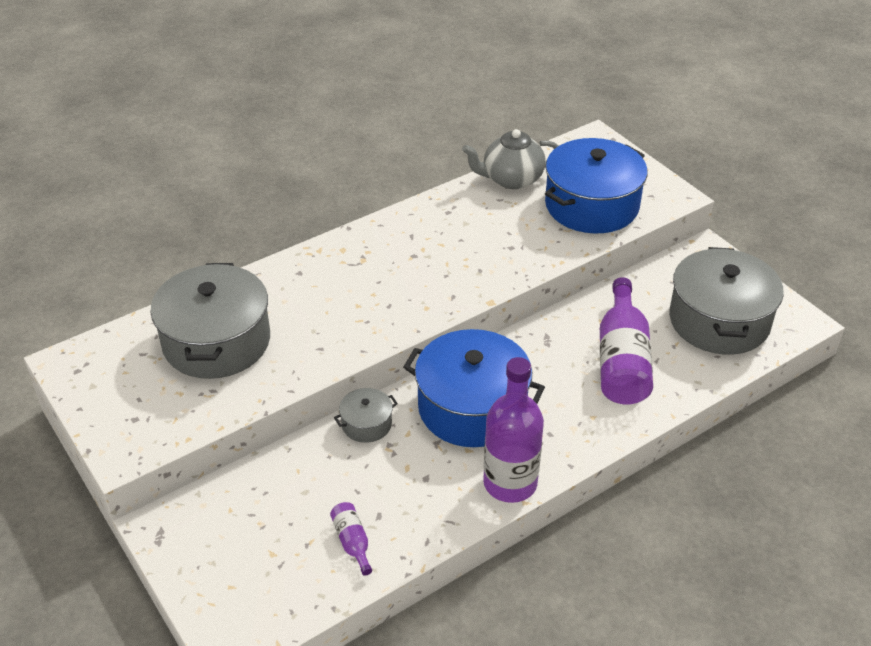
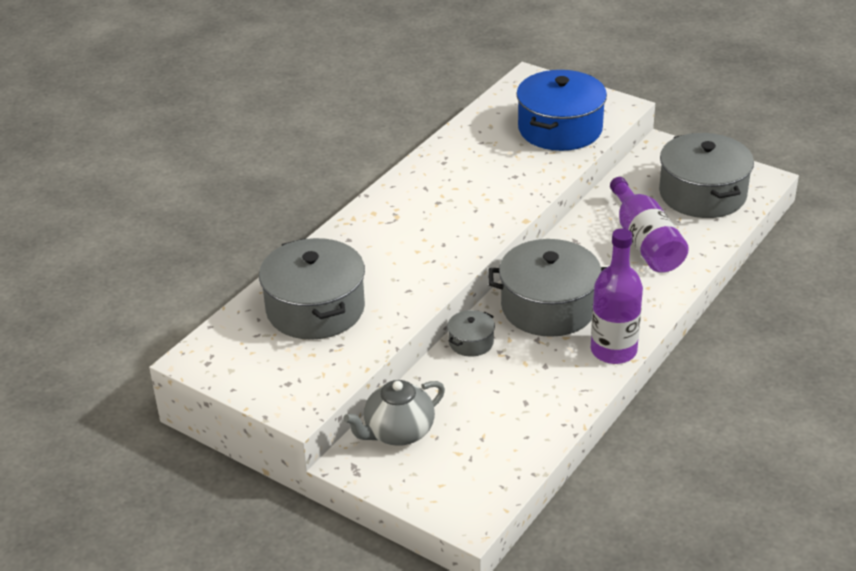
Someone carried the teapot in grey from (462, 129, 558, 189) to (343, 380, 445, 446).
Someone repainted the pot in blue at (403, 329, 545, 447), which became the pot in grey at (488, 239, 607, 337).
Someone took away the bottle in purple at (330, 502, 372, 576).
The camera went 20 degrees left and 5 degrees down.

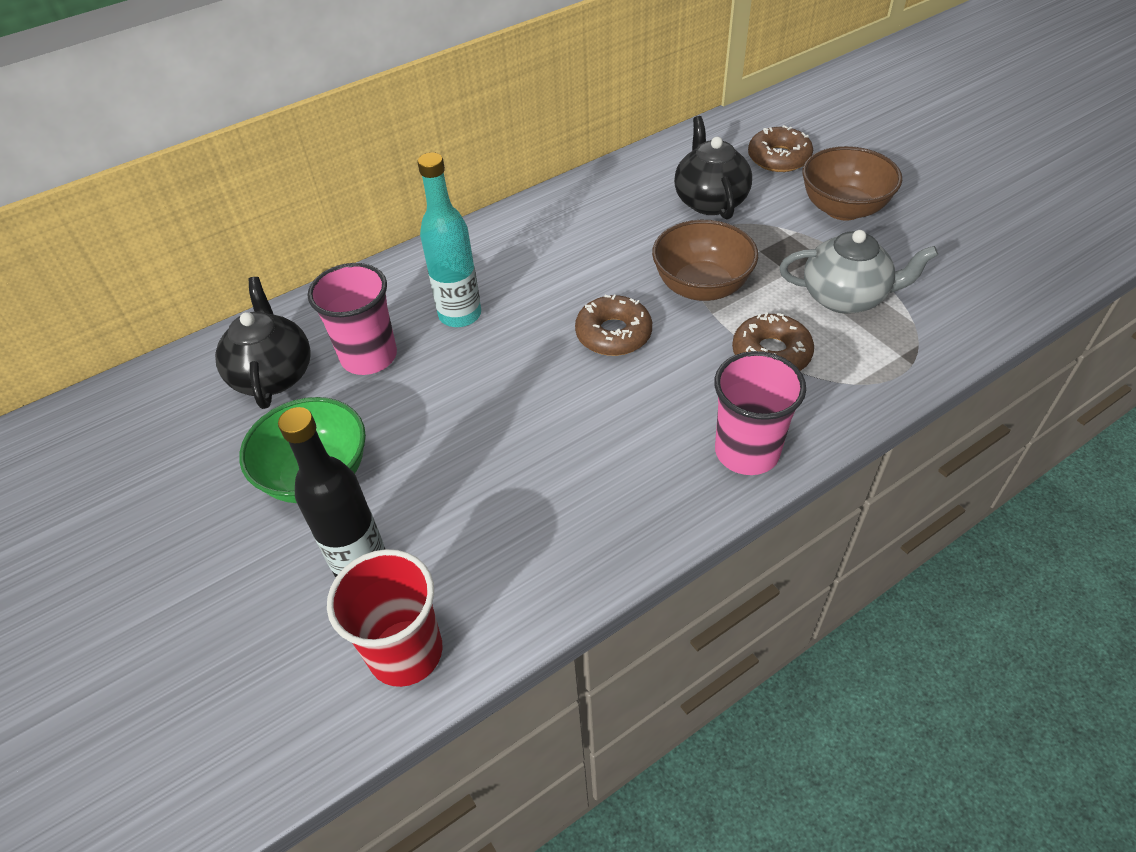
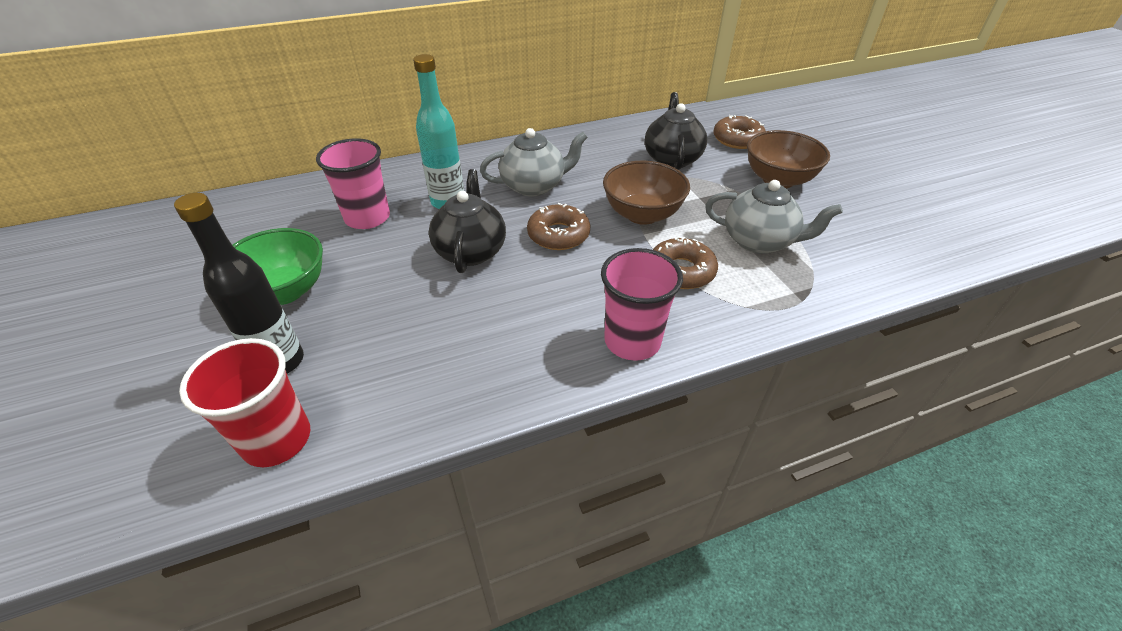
Someone carried the teapot in black from (215, 277, 311, 409) to (429, 169, 506, 273).
Someone put down the teapot in grey at (480, 128, 588, 197).
The camera went 10 degrees right and 5 degrees down.

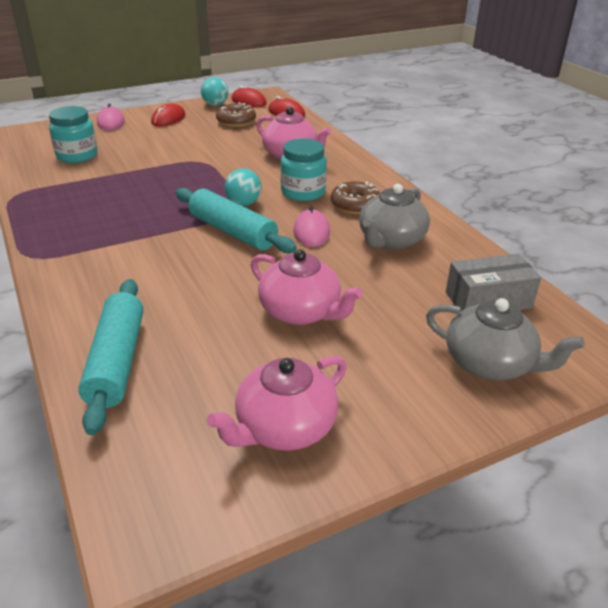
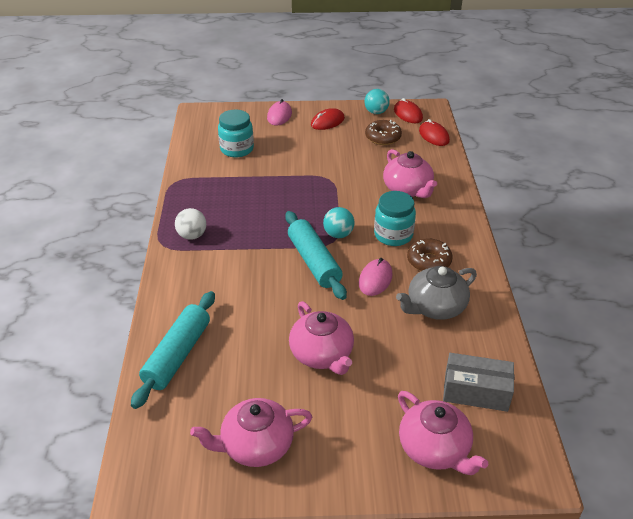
Someone put down the ball in white at (175, 208, 206, 240).
Someone repainted the teapot in grey at (426, 298, 585, 380), which became the teapot in pink at (398, 391, 488, 475).
The camera went 25 degrees right and 5 degrees up.

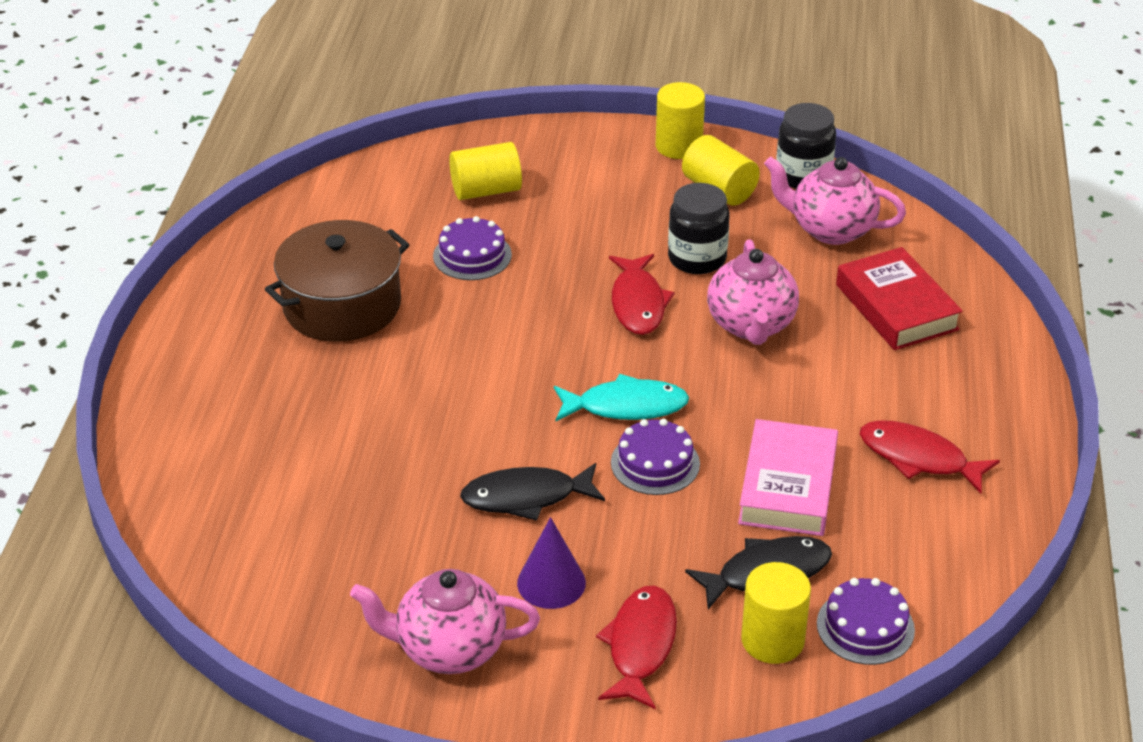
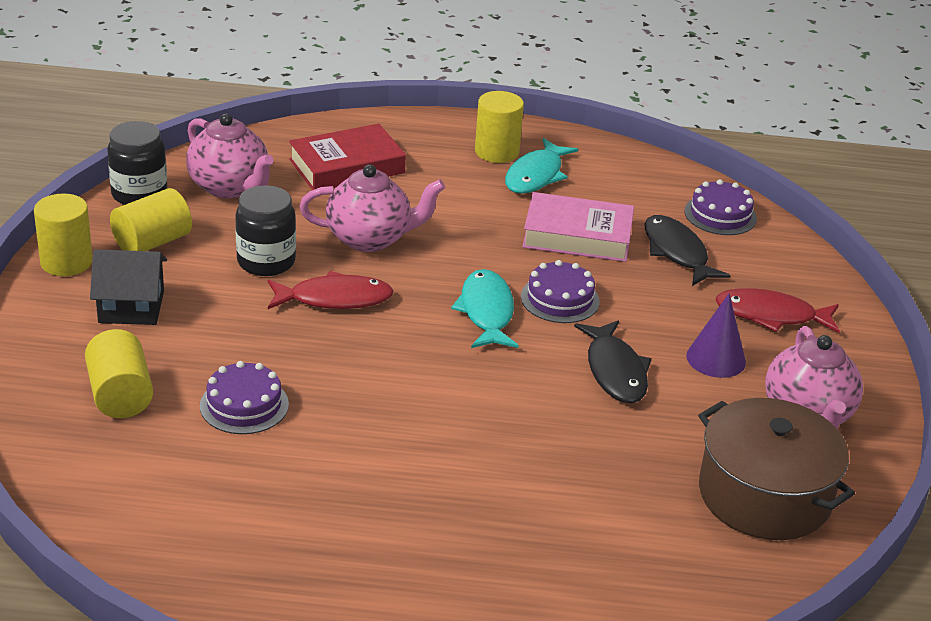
Someone put down the house in black at (90, 249, 167, 325).
Someone rotated the teapot in pink at (764, 157, 906, 245) by 60 degrees counterclockwise.
Someone carried the cylinder in yellow from (741, 562, 811, 664) to (475, 91, 524, 163).
Someone repainted the fish in red at (860, 420, 1000, 494), which became the fish in turquoise at (505, 138, 579, 194).
Someone carried the pot in brown from (265, 220, 410, 342) to (698, 398, 855, 540).
The camera went 95 degrees left and 5 degrees down.

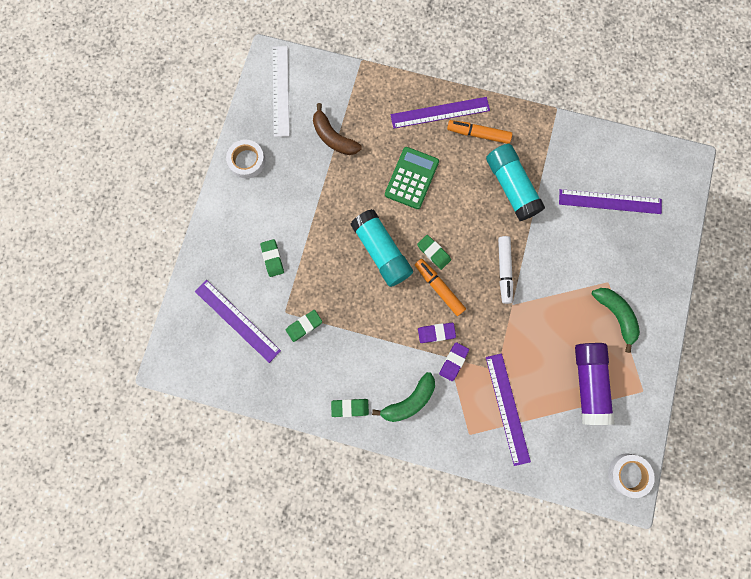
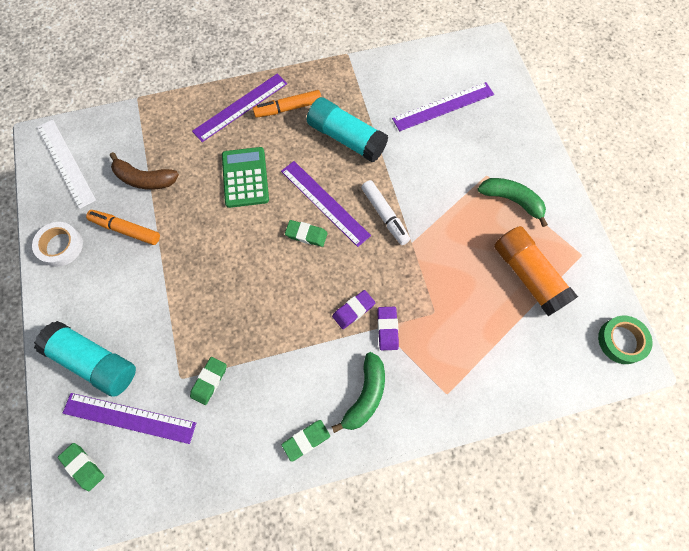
Someone carried the glue stick in turquoise from (351, 209, 413, 287) to (34, 321, 136, 397).
Someone carried the eraser in green from (260, 239, 284, 277) to (58, 443, 104, 491).
Someone carried the marker in orange from (415, 259, 466, 316) to (86, 210, 160, 245).
Someone carried the ruler in purple from (486, 353, 531, 466) to (281, 161, 371, 247).
Someone repainted the glue stick in purple at (575, 343, 614, 425), which became the glue stick in orange at (494, 226, 578, 316).
Someone repainted the tape in white at (608, 453, 655, 498), which became the tape in green at (598, 315, 652, 364).
The camera went 30 degrees left and 10 degrees down.

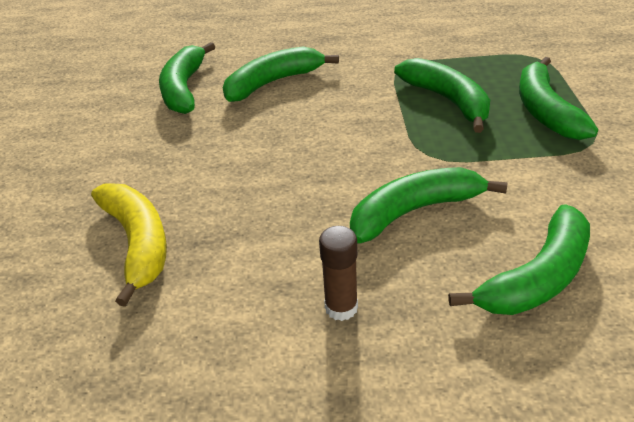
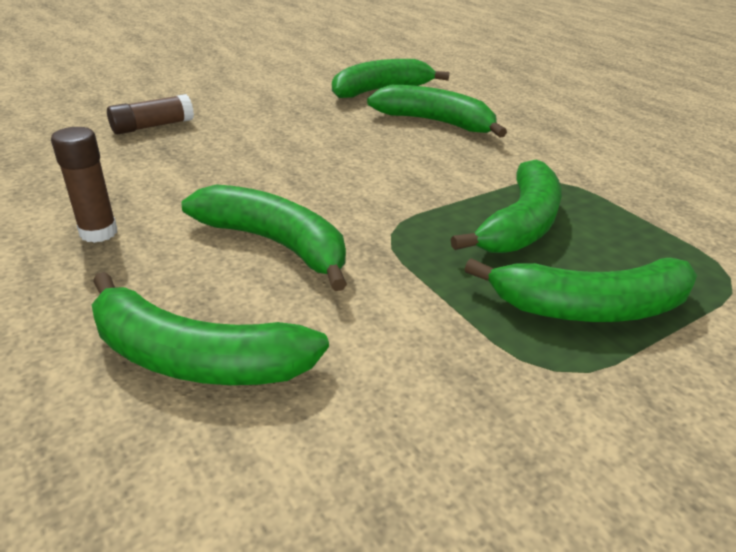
Someone swapped the banana in yellow at (91, 184, 167, 307) for the glue stick in brown at (107, 94, 194, 134).
Someone rotated the banana in green at (519, 57, 598, 140) by 150 degrees counterclockwise.
The camera went 55 degrees right and 5 degrees down.

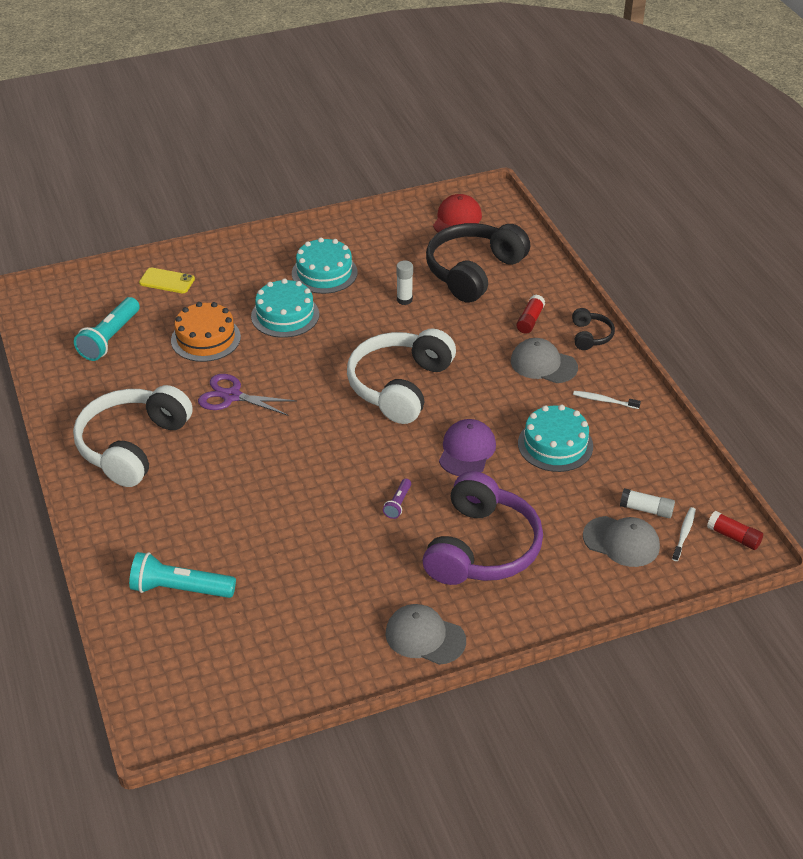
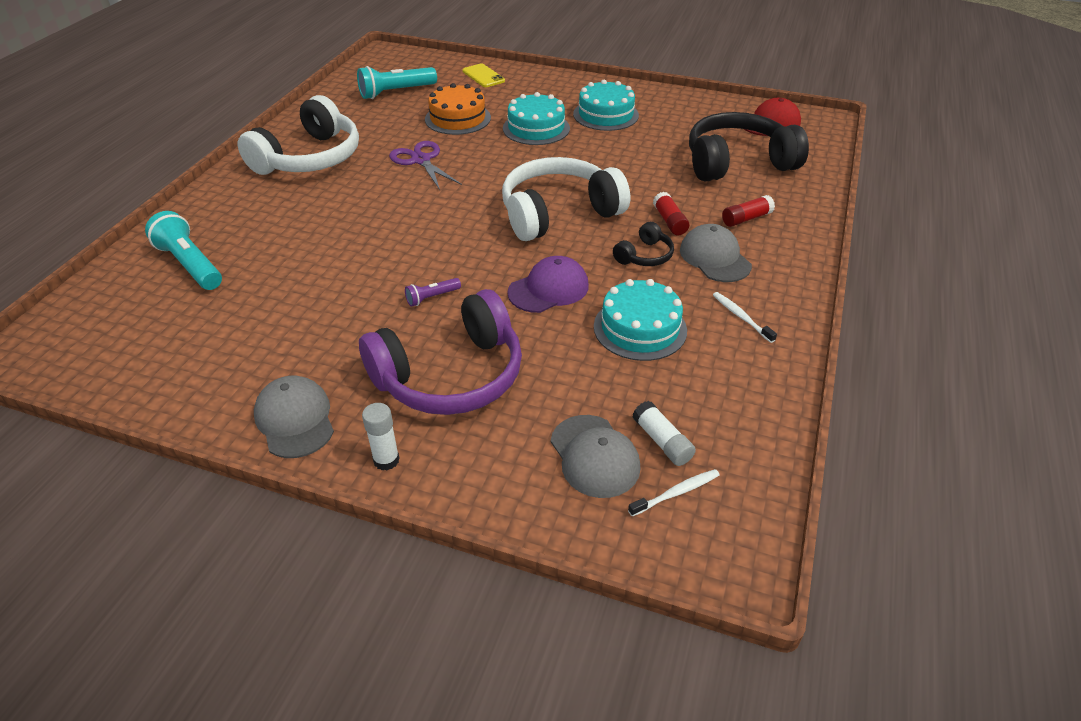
Someone rotated the headphones in white at (73, 385, 193, 487) by 150 degrees clockwise.
Someone carried the glue stick in white from (396, 261, 413, 305) to (362, 403, 400, 470).
Someone carried the headphones in black from (572, 308, 615, 350) to (613, 222, 674, 266).
Someone carried the glue stick in red from (707, 511, 763, 550) to (653, 192, 689, 235).
The camera went 40 degrees right and 0 degrees up.

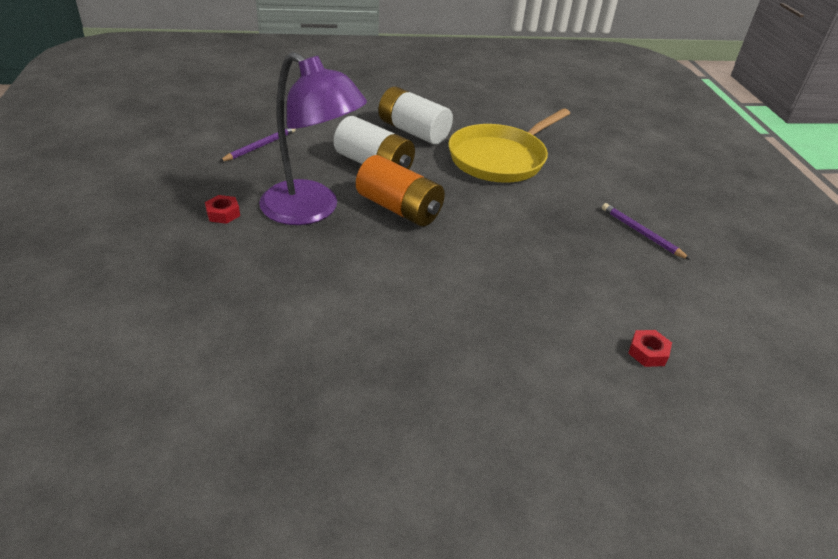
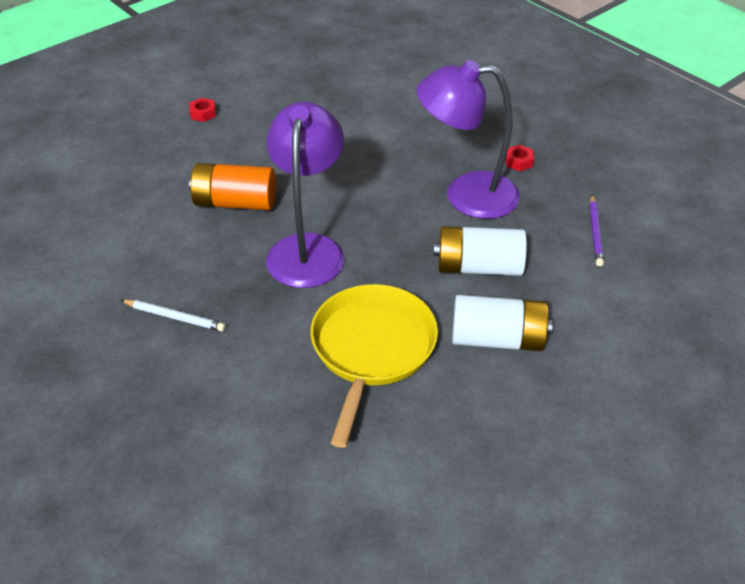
Someone repainted the pencil in purple at (602, 203, 690, 260), which became the pencil in white at (121, 300, 226, 331).
Someone carried the nut in red from (628, 330, 672, 367) to (189, 98, 216, 122).
Someone carried the battery in orange from (356, 155, 445, 226) to (189, 163, 276, 210).
Someone put down the lamp in purple at (266, 102, 345, 288).
The camera went 150 degrees right and 5 degrees up.

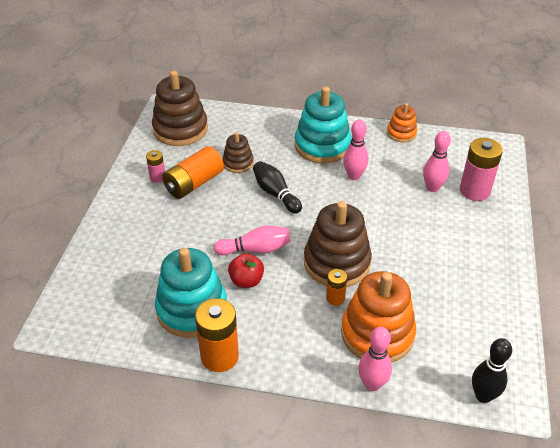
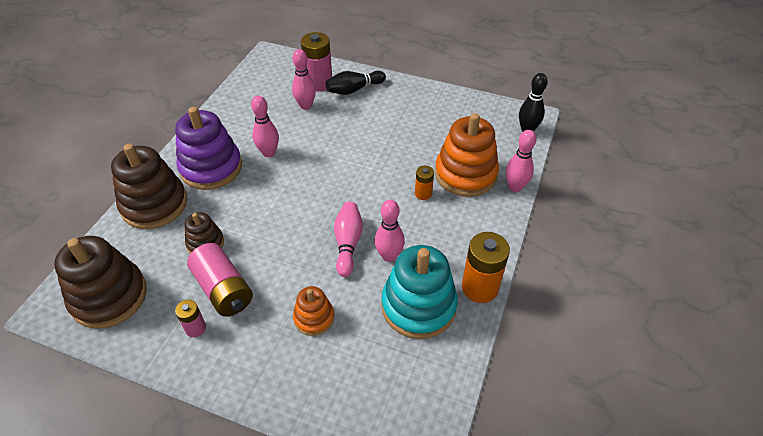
Someone carried the stacking toy in brown from (304, 201, 372, 287) to (111, 144, 187, 229).
Someone repainted the stacking toy in turquoise at (295, 86, 352, 163), which became the stacking toy in purple at (175, 107, 242, 190).
Someone repainted the battery in orange at (162, 146, 224, 199), which became the battery in pink at (187, 243, 253, 317).
Someone carried the stacking toy in orange from (387, 103, 417, 142) to (293, 286, 334, 336).
Someone carried the bowling pin in black from (253, 161, 302, 214) to (326, 71, 386, 95).
Someone swapped the apple in red at (228, 253, 264, 288) for the bowling pin in pink at (375, 200, 405, 262).
The camera went 80 degrees left and 5 degrees up.

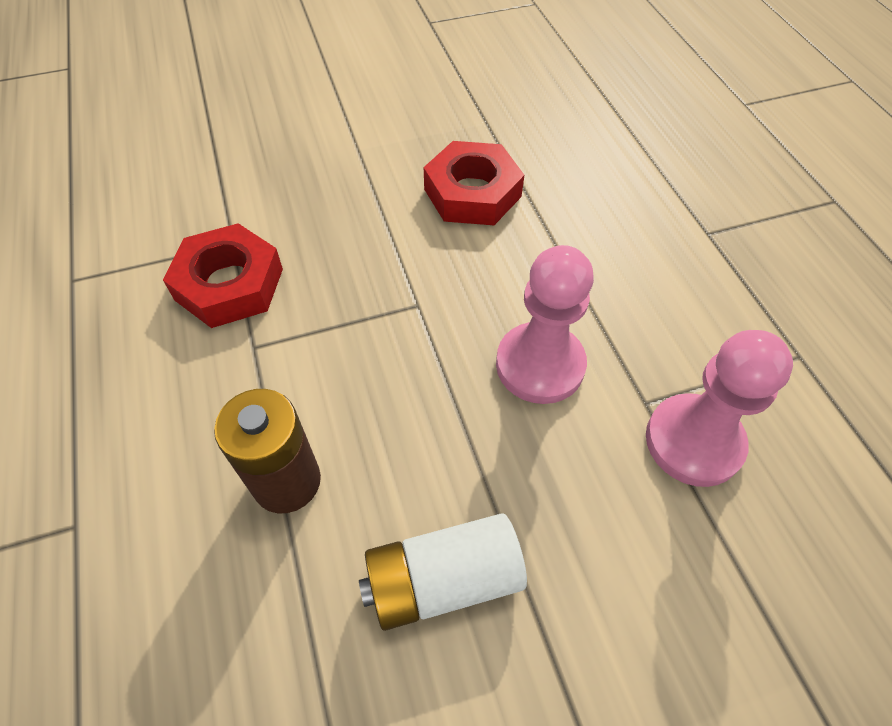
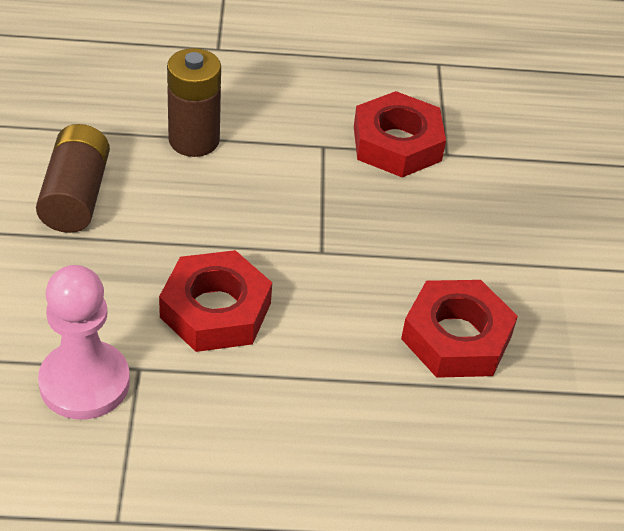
Someone repainted the battery in white at (359, 513, 527, 631), which became the battery in brown at (36, 124, 110, 233).
Someone swapped the pawn in pink at (496, 245, 594, 404) for the nut in red at (159, 250, 272, 352).
The camera went 105 degrees right and 10 degrees down.

